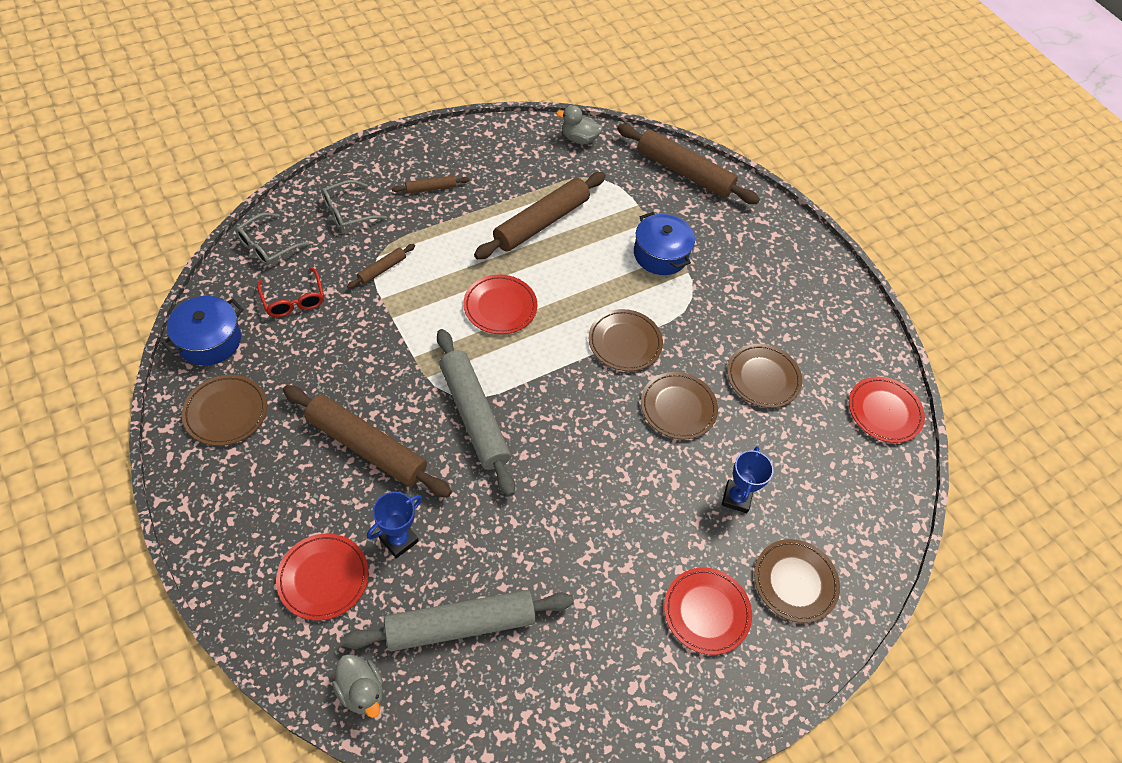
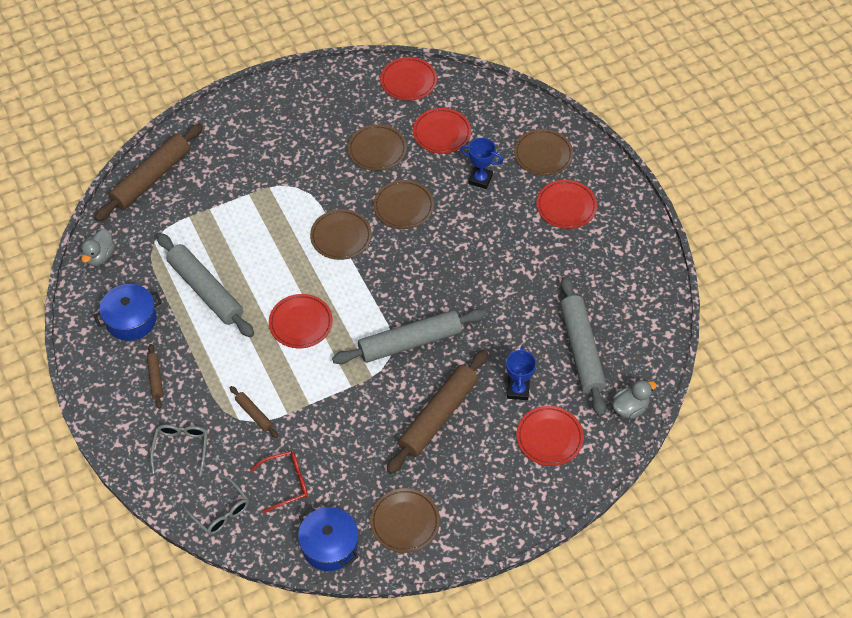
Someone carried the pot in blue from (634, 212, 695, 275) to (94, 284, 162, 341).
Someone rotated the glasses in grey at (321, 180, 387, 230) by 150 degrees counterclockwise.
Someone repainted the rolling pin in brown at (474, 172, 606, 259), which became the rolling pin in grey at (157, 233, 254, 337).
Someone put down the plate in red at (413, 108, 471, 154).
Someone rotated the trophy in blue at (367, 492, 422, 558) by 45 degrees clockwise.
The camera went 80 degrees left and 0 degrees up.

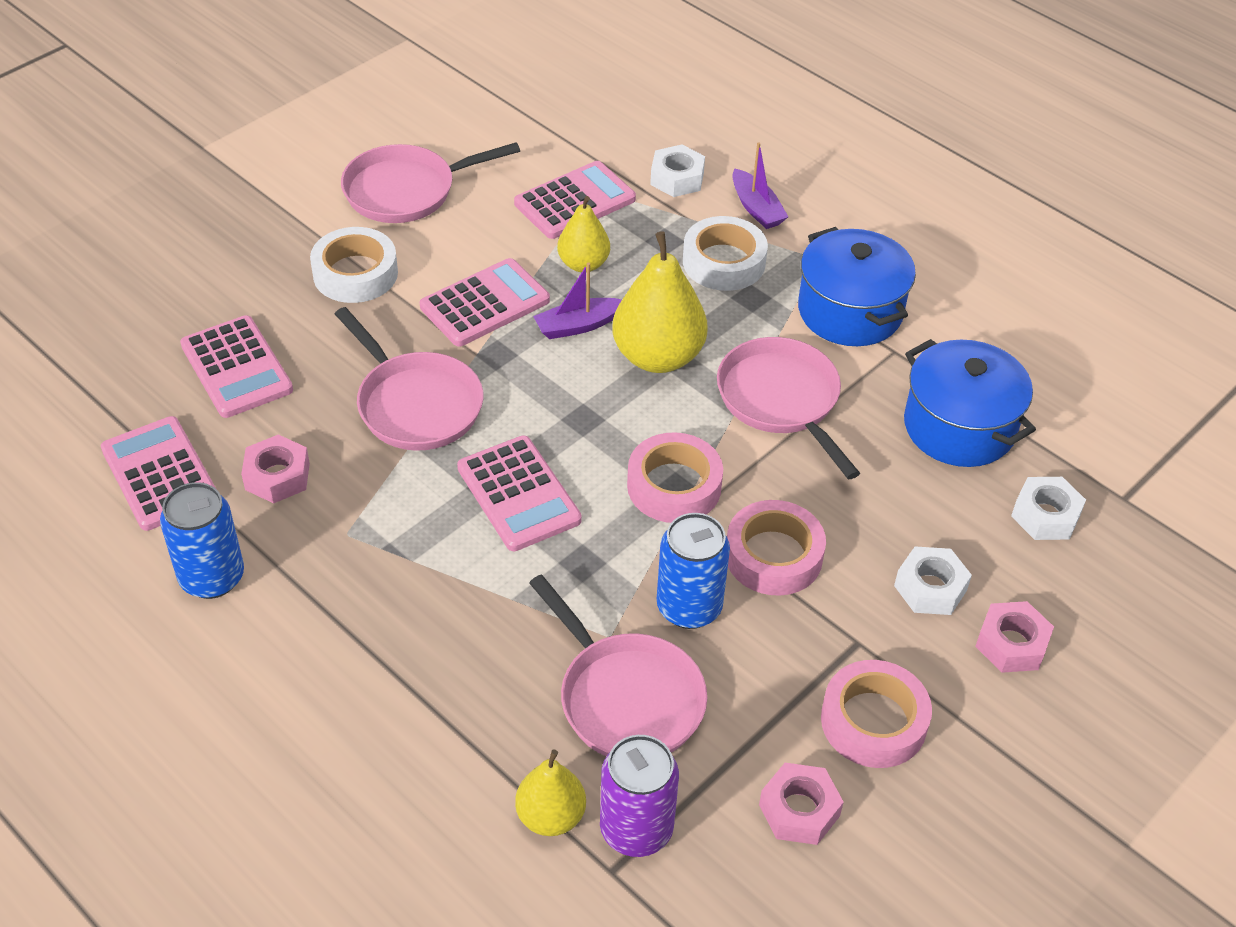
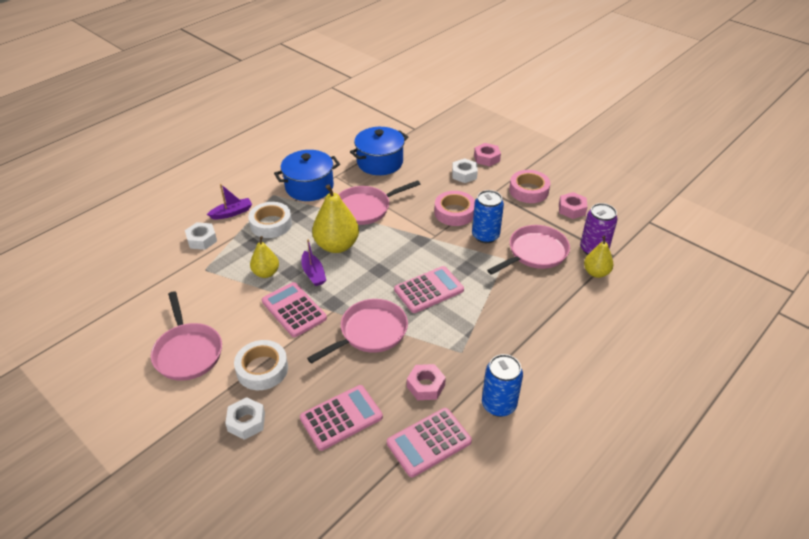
Someone carried the nut in white from (1011, 477, 1086, 540) to (225, 397, 265, 440).
Someone took away the calculator in pink at (514, 161, 636, 239).
Someone took away the tape in pink at (627, 432, 723, 523).
The camera went 90 degrees left and 5 degrees down.

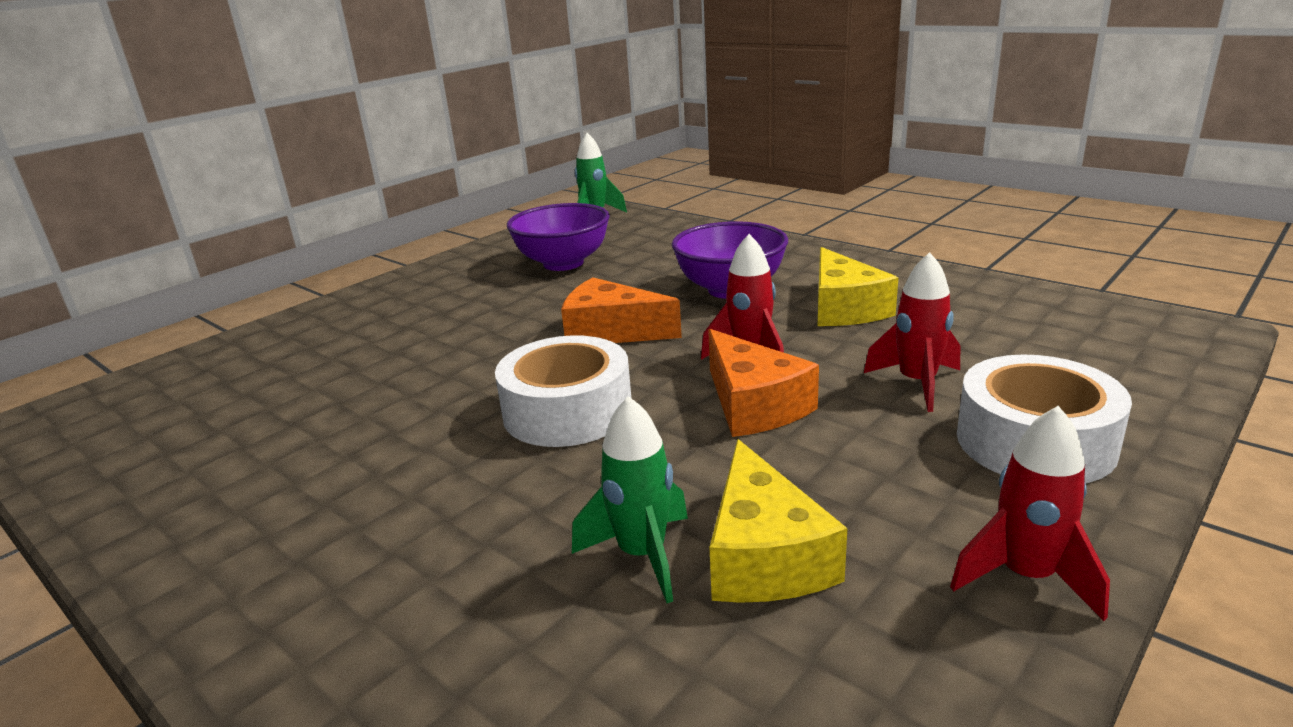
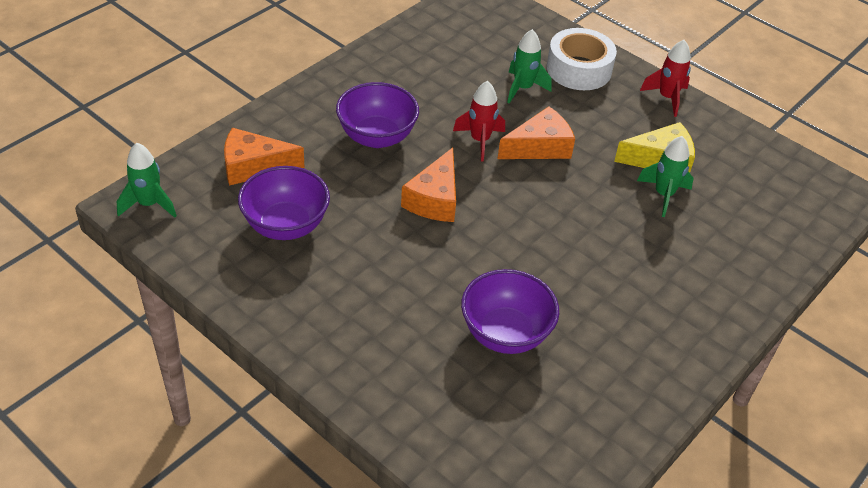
Someone put down the cheese in orange at (224, 128, 305, 186).
Someone put down the bowl in purple at (461, 269, 559, 354).
Someone repainted the rocket in red at (864, 252, 960, 412), which became the rocket in green at (507, 29, 551, 104).
Someone took away the tape in white at (495, 335, 632, 447).
Someone took away the cheese in yellow at (818, 247, 898, 326).
The camera went 95 degrees left and 20 degrees up.

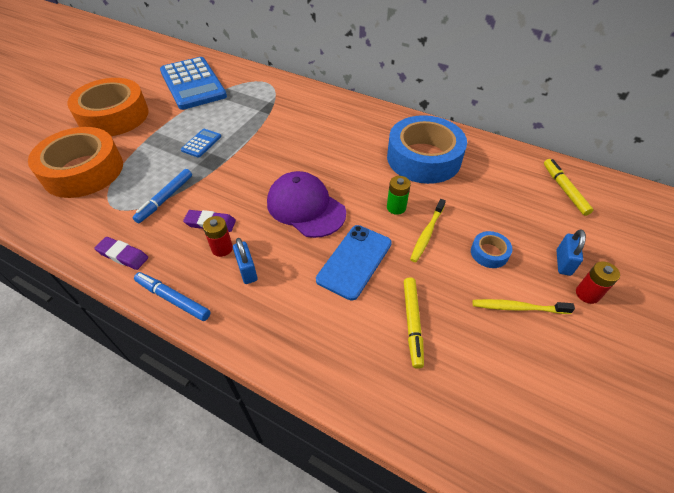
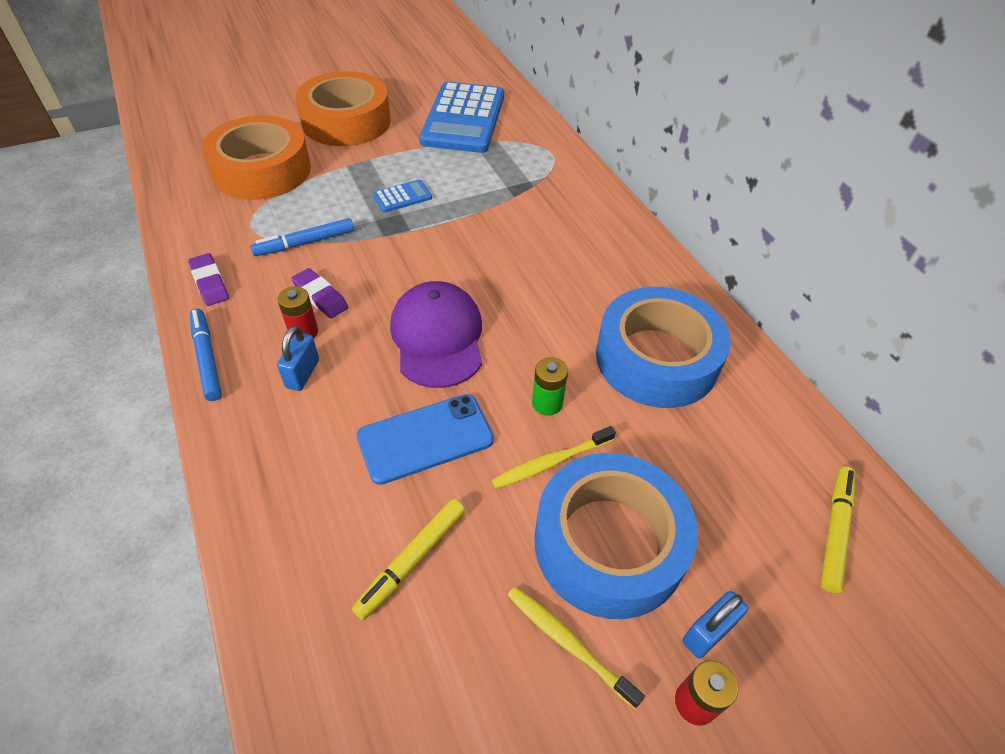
Someone scaled the tape in blue at (471, 231, 512, 268) by 2.42.
The camera went 35 degrees right and 0 degrees up.

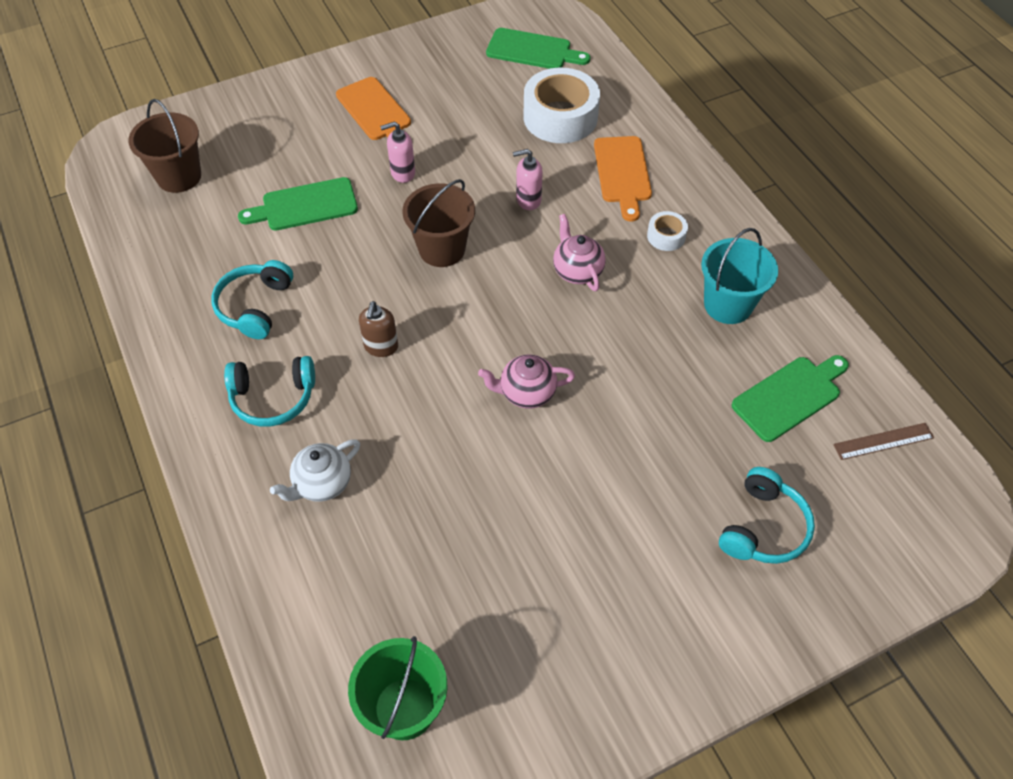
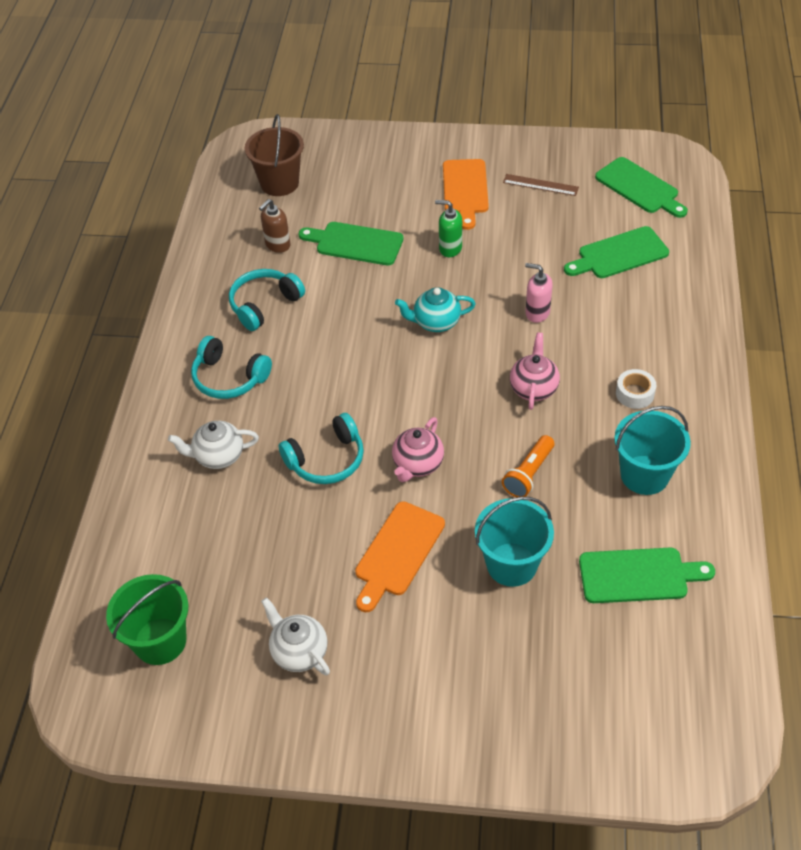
Someone carried the soap dispenser in brown from (359, 301, 398, 357) to (259, 199, 291, 253).
Someone put down the teapot in white at (261, 597, 330, 676).
Someone carried the headphones in turquoise from (719, 467, 815, 564) to (279, 413, 364, 484).
Someone carried the cutting board in orange from (594, 136, 652, 222) to (355, 501, 445, 612).
Someone rotated the teapot in pink at (478, 355, 575, 408) by 90 degrees counterclockwise.
Someone swapped the bucket in brown at (402, 179, 475, 267) for the teapot in turquoise at (395, 287, 476, 332).
Someone repainted the soap dispenser in pink at (380, 121, 415, 183), which became the soap dispenser in green at (435, 200, 462, 257).
Someone put down the bucket in turquoise at (475, 497, 554, 587).
Someone put down the flashlight in orange at (502, 435, 554, 497).
Someone carried the ruler in brown from (833, 423, 934, 460) to (503, 174, 579, 196).
Someone swapped the tape in white at (523, 68, 600, 143) for the cutting board in green at (564, 226, 669, 278).
The camera went 35 degrees right and 5 degrees down.

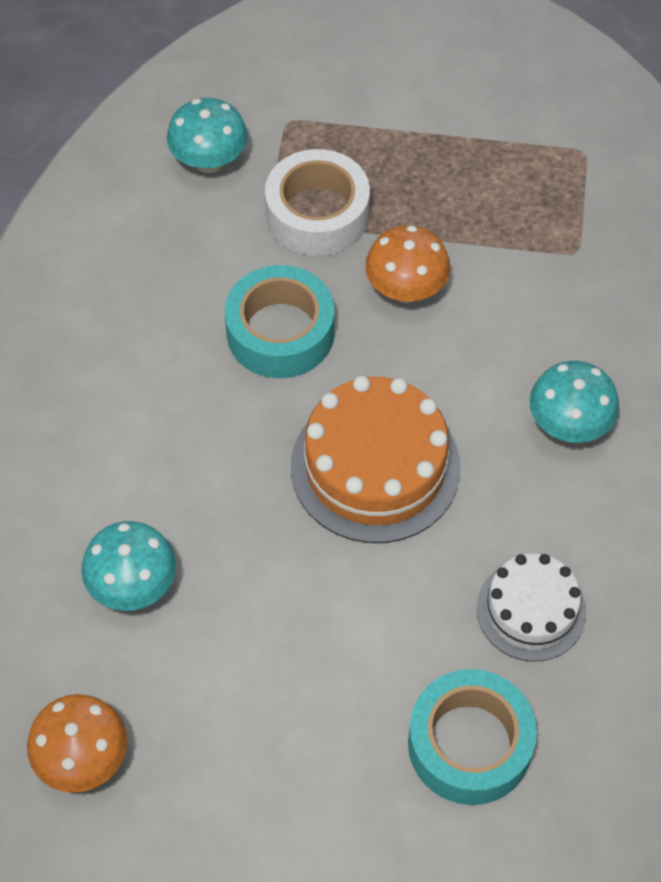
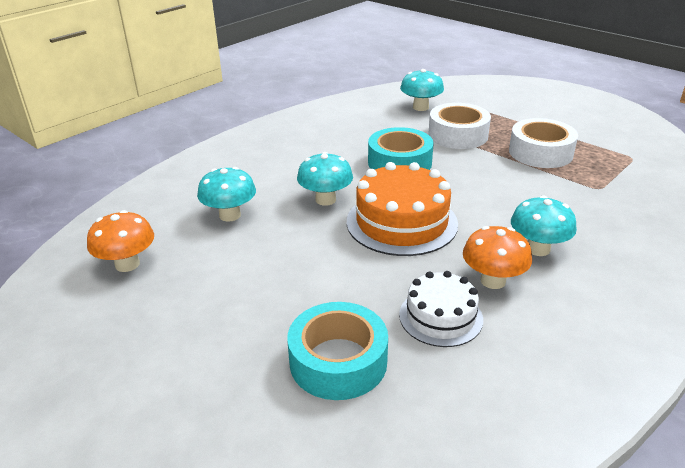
Someone put down the mushroom in turquoise at (297, 152, 353, 206).
Someone carried the mushroom in orange from (365, 225, 450, 303) to (463, 226, 532, 289).
Someone put down the tape in white at (509, 118, 578, 168).
The camera went 35 degrees right and 25 degrees down.

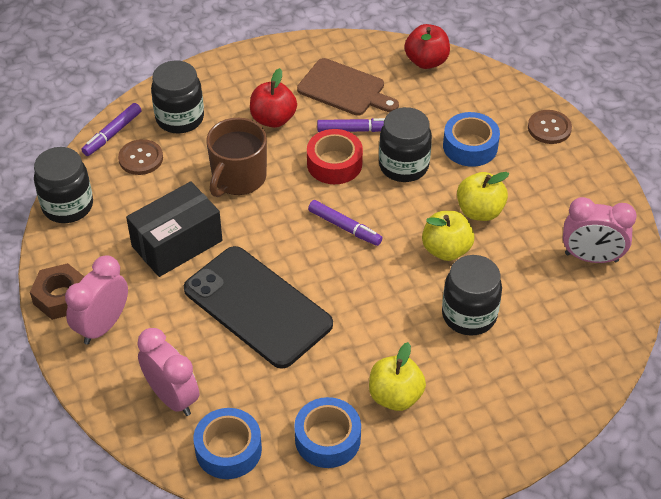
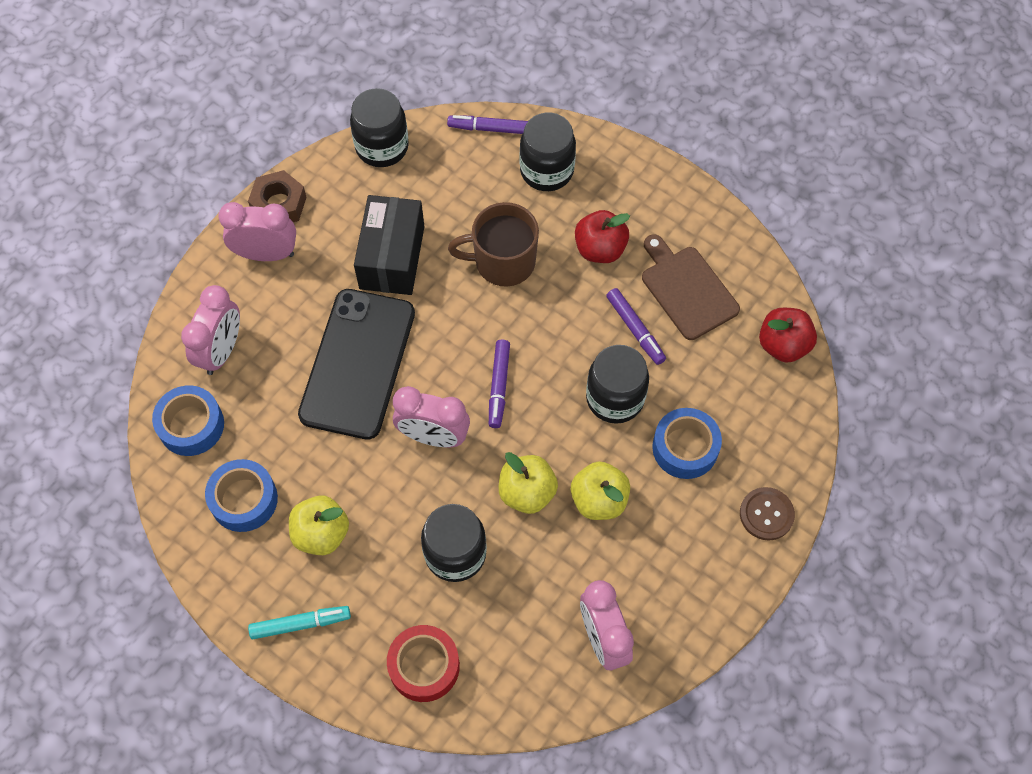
Someone put down the marker in turquoise at (248, 606, 351, 639).
Someone rotated the box in black at (126, 181, 222, 277) by 75 degrees clockwise.
Someone carried the tape in red from (307, 129, 363, 184) to (387, 625, 460, 702).
Someone put down the clock in pink at (393, 386, 470, 448).
Someone rotated the cutting board in brown at (297, 58, 399, 116) by 150 degrees clockwise.
Someone took away the button in brown at (118, 139, 163, 175).
The camera went 60 degrees right and 15 degrees up.

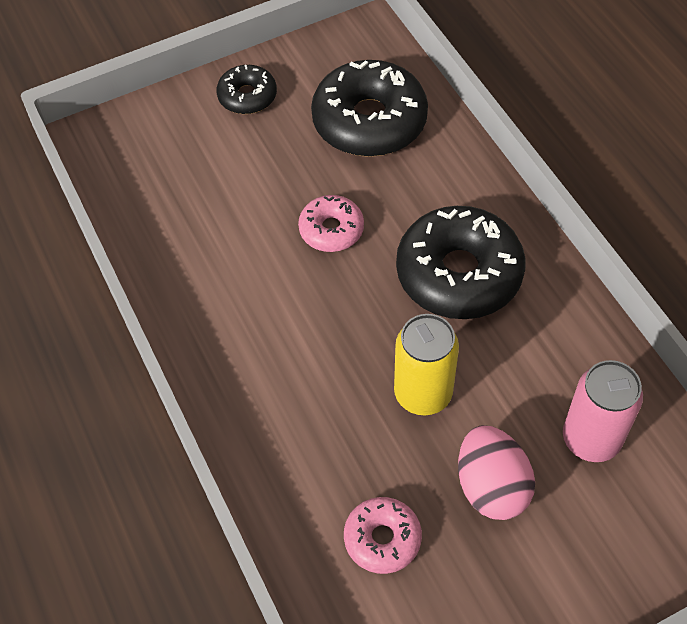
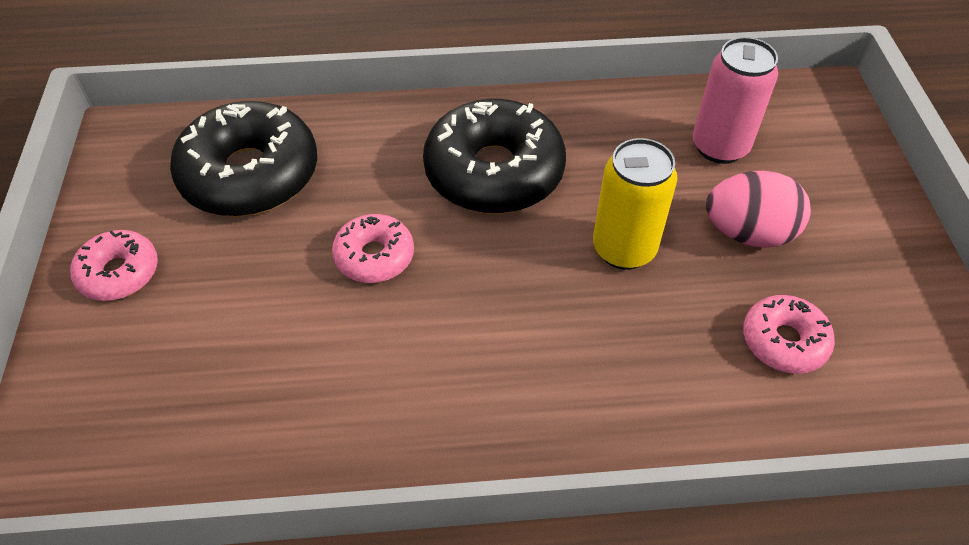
Someone repainted the donut in black at (216, 65, 277, 114), which became the donut in pink at (70, 230, 158, 301).
The camera went 70 degrees left and 5 degrees down.

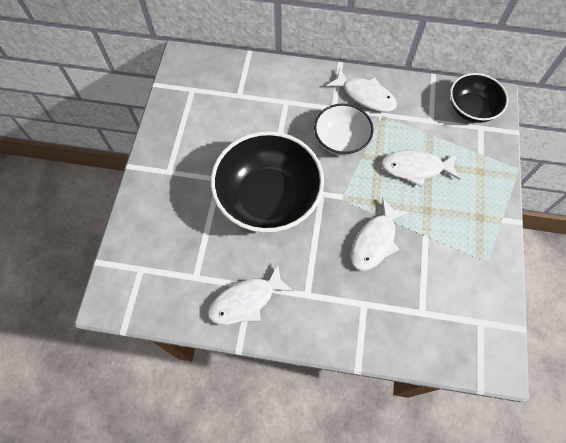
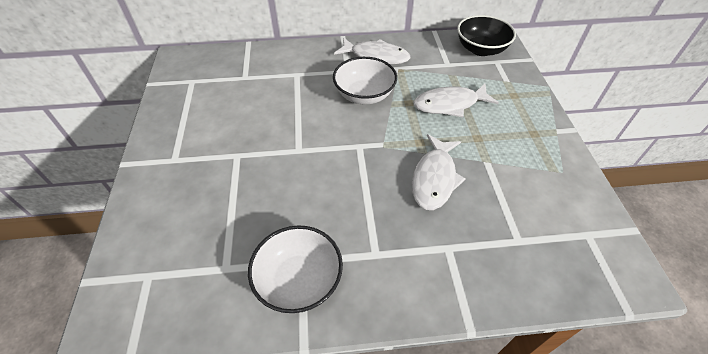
Someone swapped the fish in white at (208, 264, 294, 325) for the bowl in white at (248, 225, 343, 313).
Someone took away the bowl in black at (211, 131, 324, 233).
The camera went 15 degrees left and 15 degrees down.

